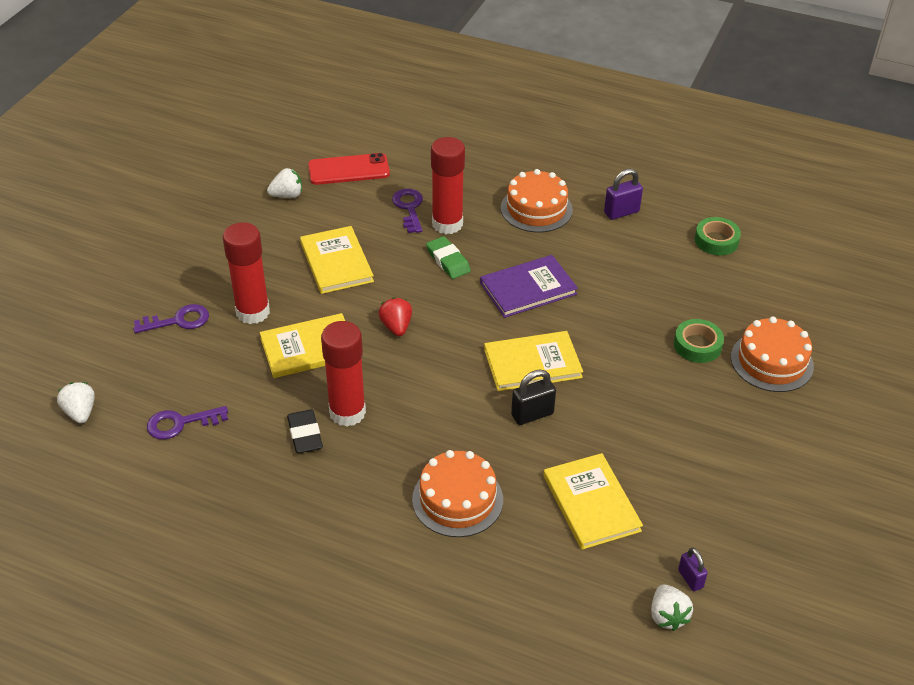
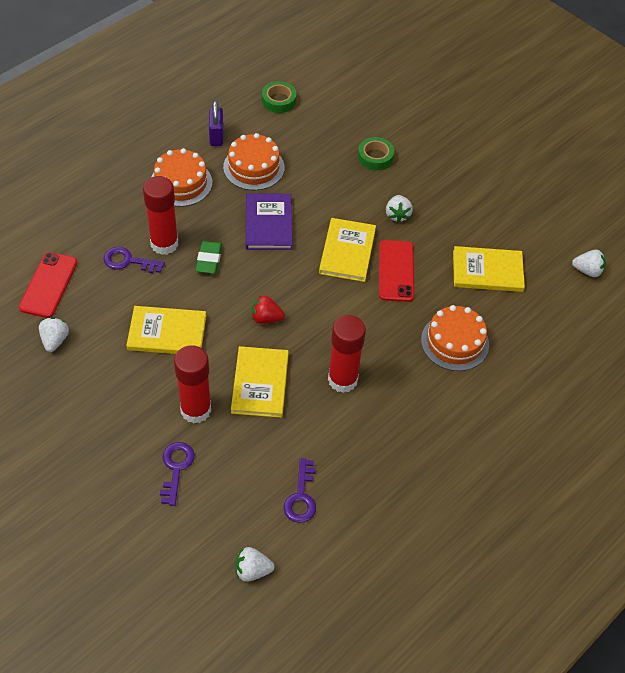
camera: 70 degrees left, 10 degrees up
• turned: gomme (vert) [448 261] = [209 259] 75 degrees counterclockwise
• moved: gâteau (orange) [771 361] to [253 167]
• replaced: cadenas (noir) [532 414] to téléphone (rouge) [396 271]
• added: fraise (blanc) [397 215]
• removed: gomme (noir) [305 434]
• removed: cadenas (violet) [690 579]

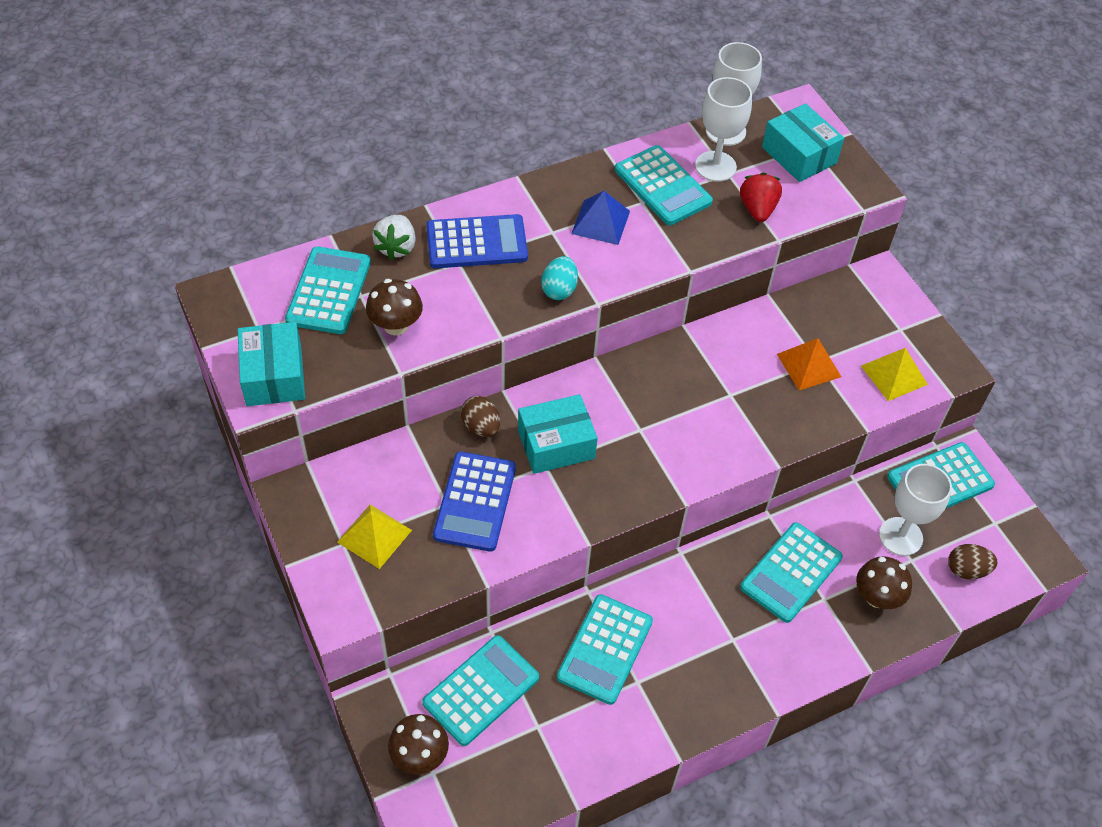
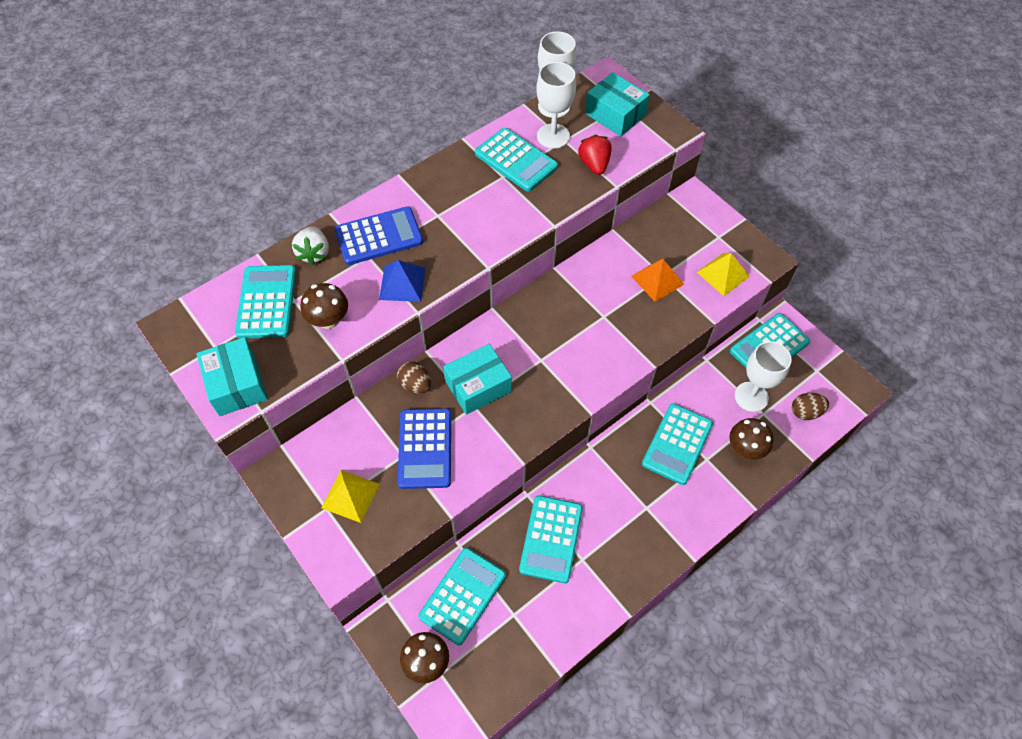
camera: 10 degrees left, 5 degrees up
• moved: pyramide (bleu) [600 222] to [402 283]
• removed: œuf (turquoise) [559 289]

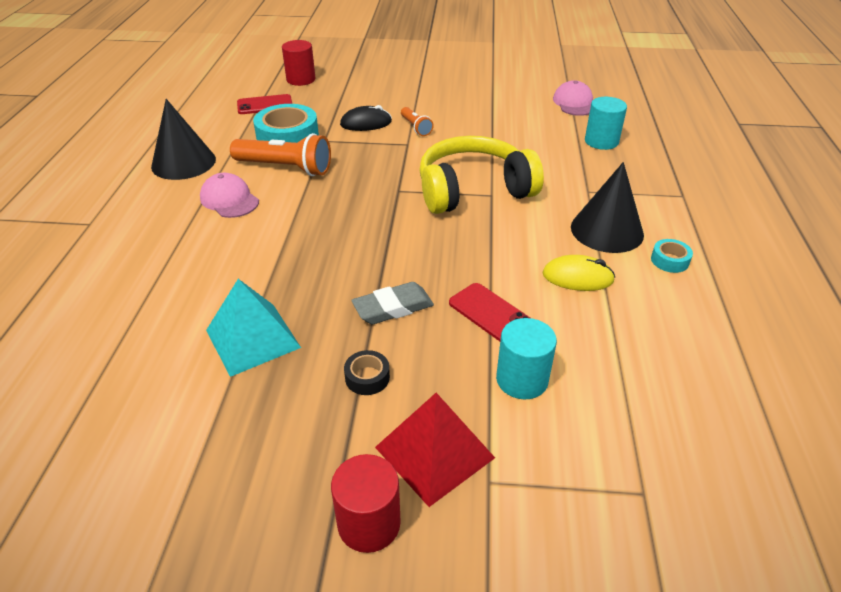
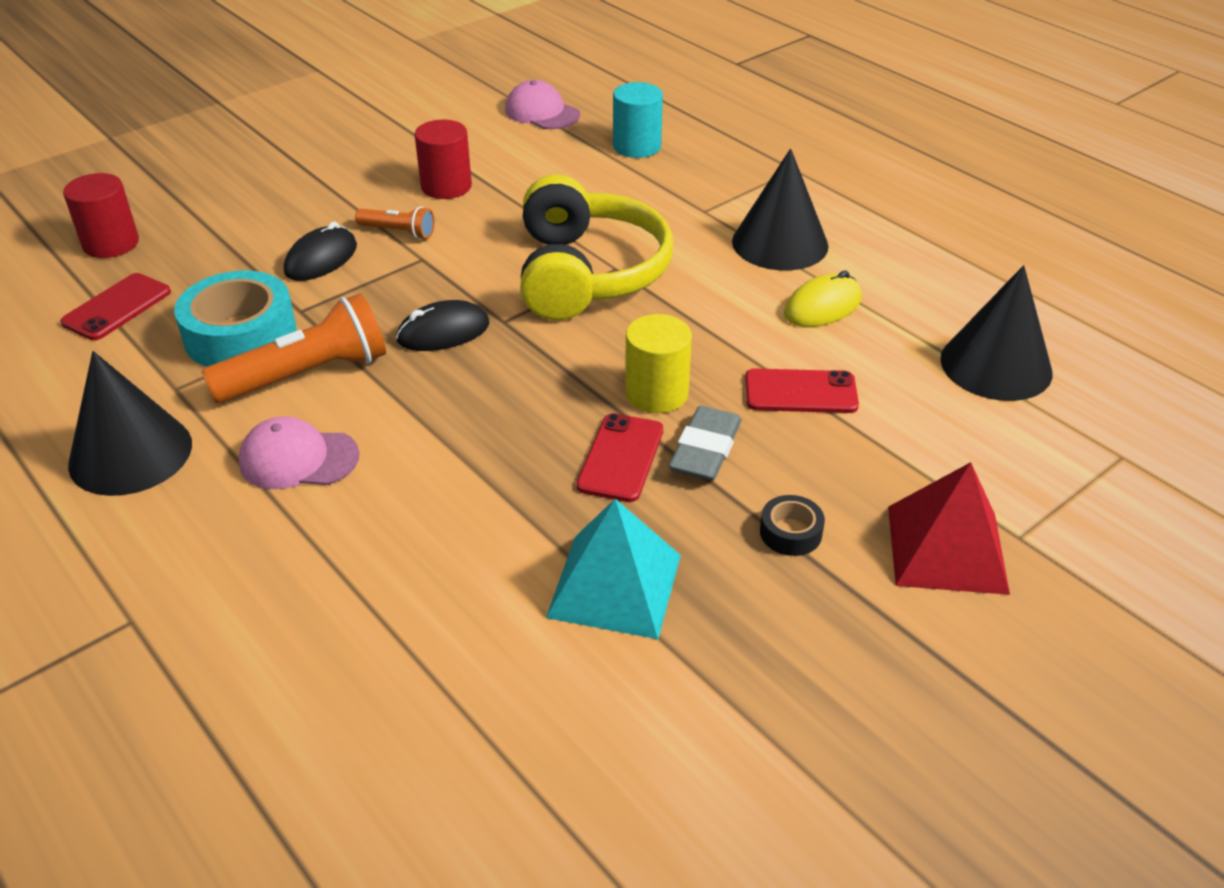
camera: 45 degrees left, 0 degrees up
• added: souris (noir) [443 332]
• moved: cylindre (rouge) [369 523] to [446 186]
• turned: casque audio (jaune) [473 190] = [588 273] 150 degrees clockwise
• added: téléphone (rouge) [620 458]
• added: cylindre (jaune) [656 393]
• added: cône (noir) [996 365]
• removed: cylindre (turquoise) [522 379]
• removed: ruban adhésif (turquoise) [669 260]

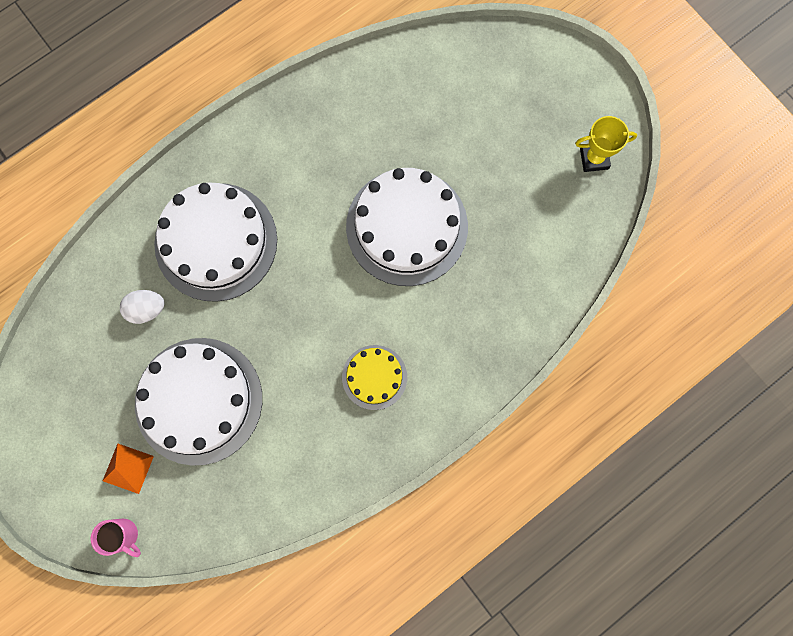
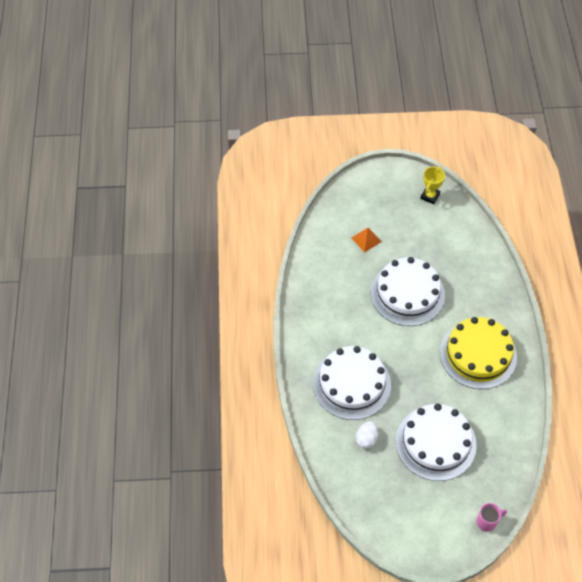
camera: 55 degrees left, 20 degrees down
• moved: pyramide (orange) [128 468] to [366 239]
• resized: gâteau (jaune) [374 377] = [478 354] x1.94

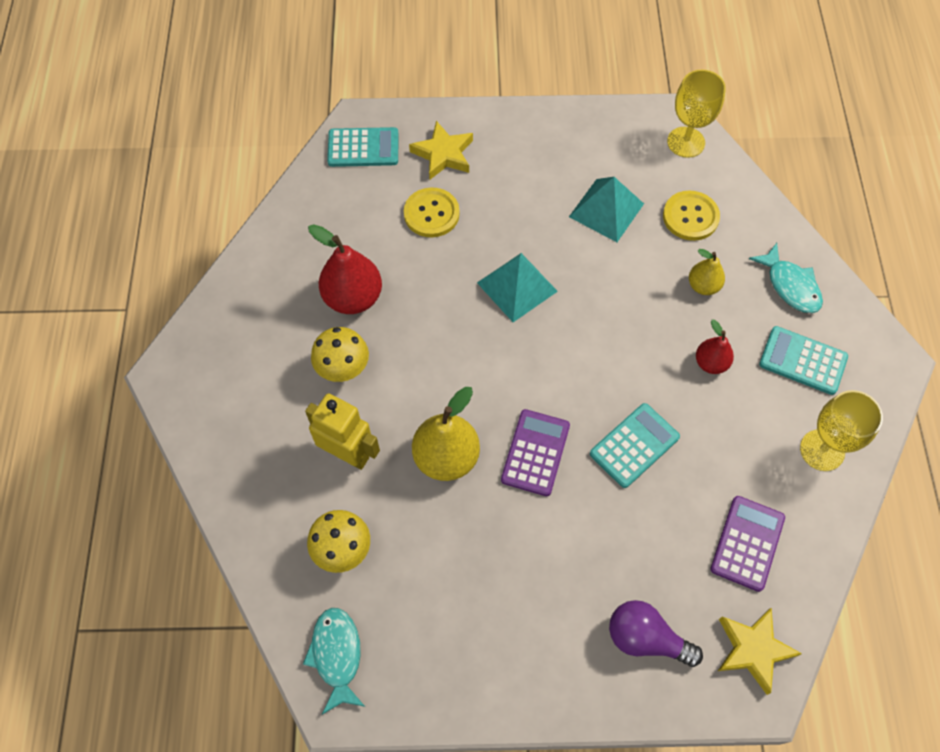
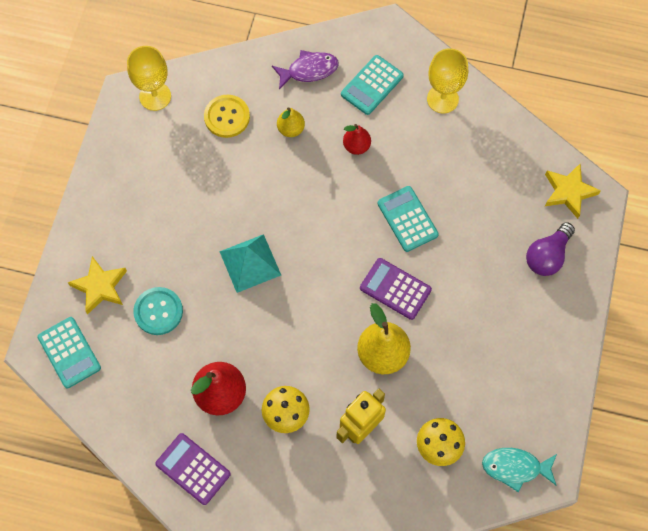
camera: 75 degrees left, 5 degrees up
• turned: calculatrice (turquoise) [363 148] = [69 352] 135 degrees clockwise
• recoloured: bouton (jaune) [431 214] to bouton (turquoise) [158 311]
• moved: calculatrice (violet) [747 543] to [193 469]
• recoloured: poisson (turquoise) [790 286] to poisson (violet) [309 70]
• removed: pyramide (turquoise) [606 210]

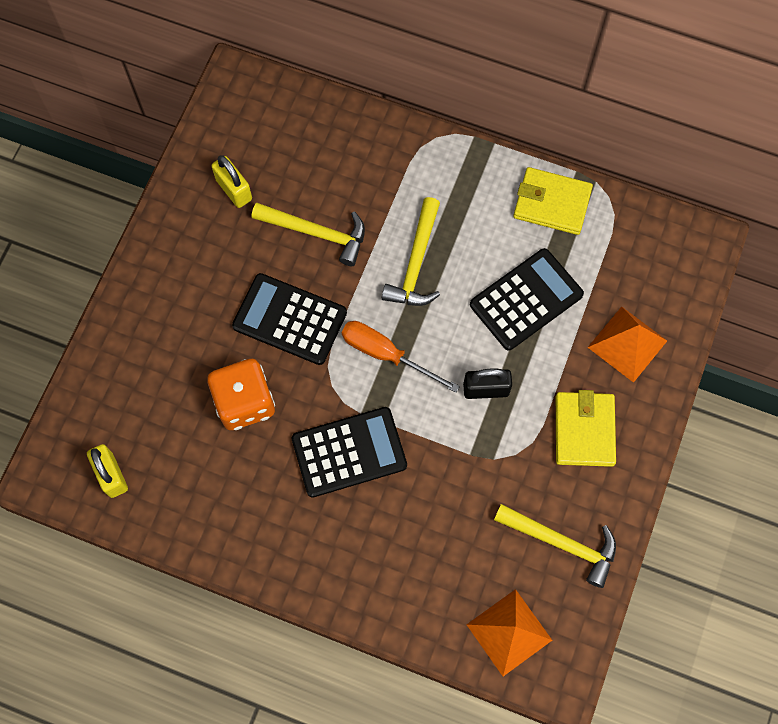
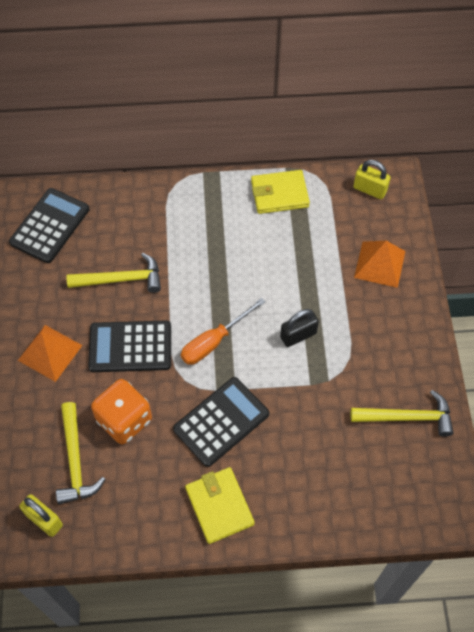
camera: 25 degrees left, 10 degrees down
• moved: calculatrice (noir) [526 300] to [50 226]
• moved: pyramide (orange) [509 632] to [50 353]
• moved: marteau (jaune) [415 263] to [75 461]
• turned: tournevis (orange) [386 354] = [214 341] 45 degrees counterclockwise
• moved: portefeuille (jaune) [584 430] to [219 506]
• moved: cadenas (jaune) [234 190] to [369 189]

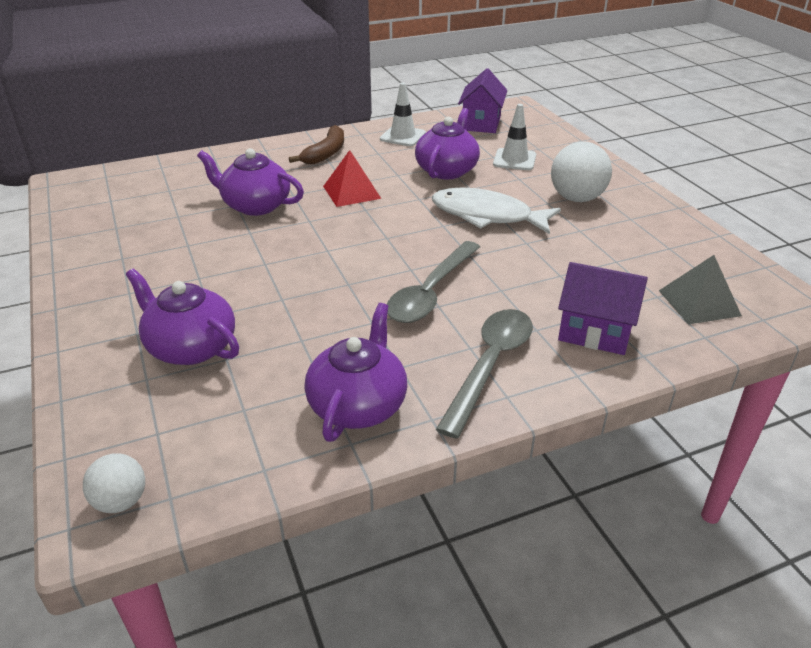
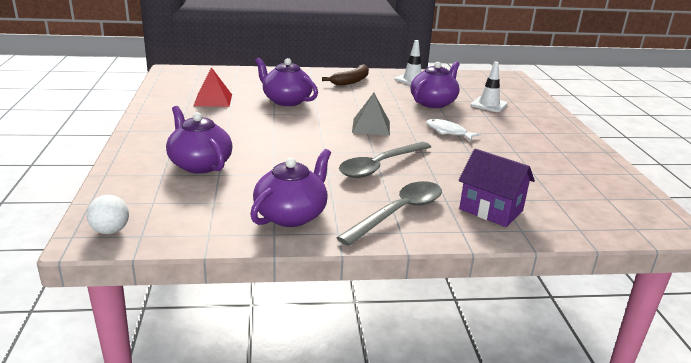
camera: 15 degrees right, 10 degrees down
• moved: pyramide (rouge) [352 192] to [213 100]
• moved: pyramide (gris) [699 303] to [371 126]
• resized: poisson (blanc) [487 215] = [448 132] x0.58
• removed: maison (violet) [481 123]
• removed: balle (blanc) [577 198]

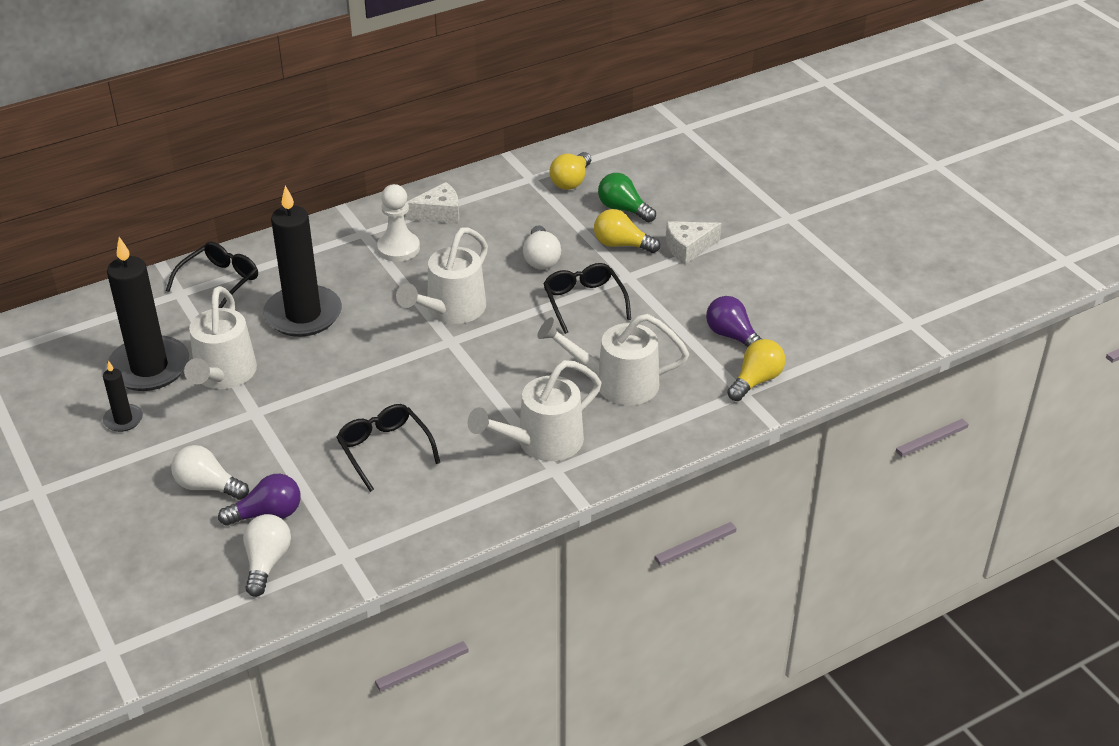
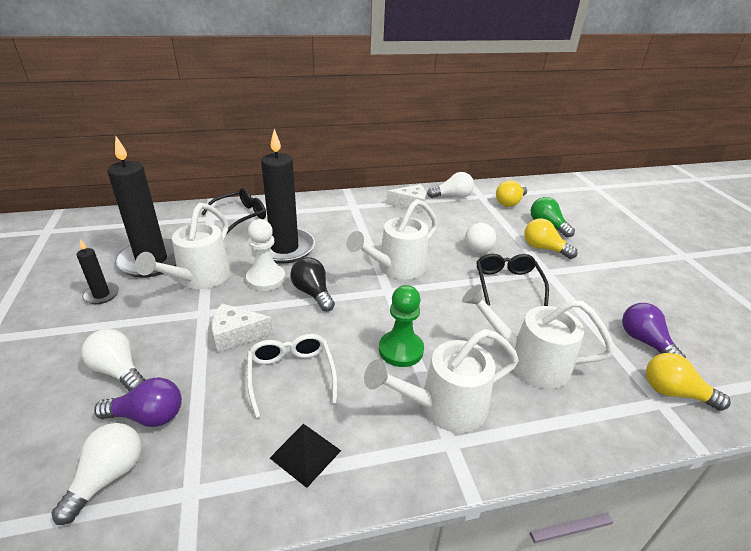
camera: 15 degrees right, 5 degrees down
• moved: fromage (blanc) [688 248] to [236 335]
• moved: pion (blanc) [398 248] to [266 279]
• recoloured: lunettes (noir) [384 450] to lunettes (blanc) [291 375]
• added: pyramide (noir) [305 454]
• added: ampoule (noir) [313 293]
• added: pion (vert) [401 350]
• added: ampoule (blanc) [452 196]
• turned: ampoule (jaune) [756 381] = [674 393] 120 degrees counterclockwise

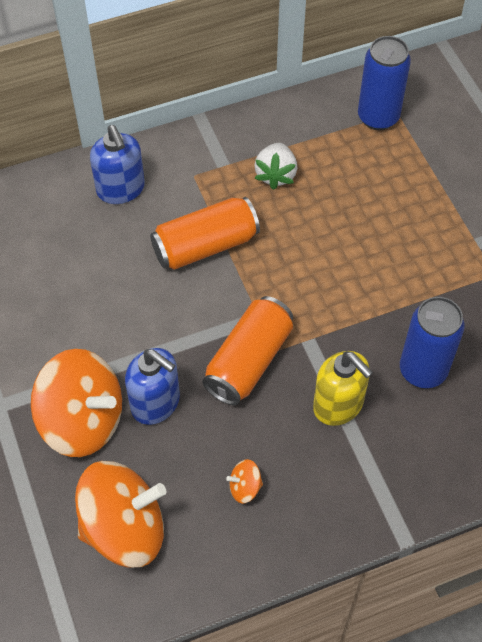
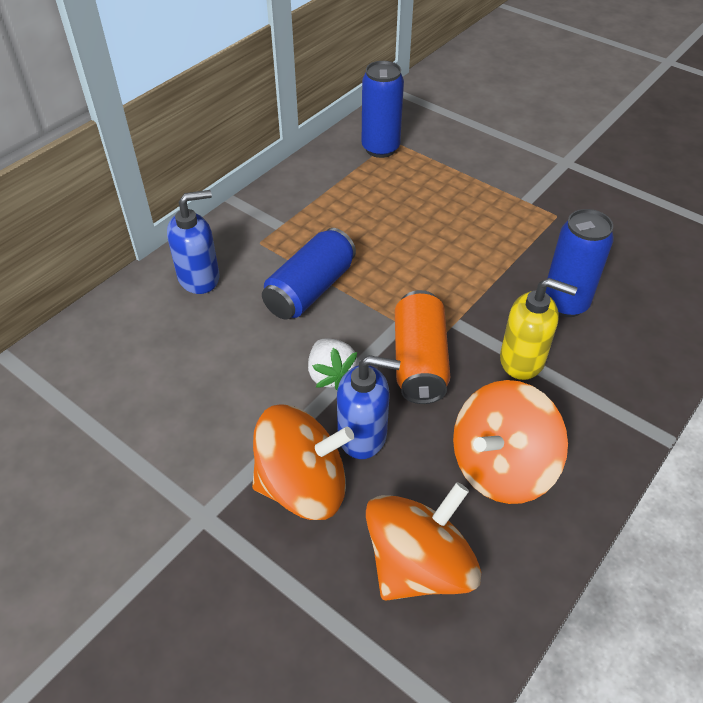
camera: 30 degrees left, 10 degrees down
• turned: distributeur de savon (bleu) [121 189] = [199 278] 60 degrees counterclockwise
• recoloured: canette (orange) [205 245] to canette (bleu) [310 289]
• moved: fraise (blanc) [276 175] to [331 375]
• resized: toupie (orange) [245 487] = [501 467] x2.49

